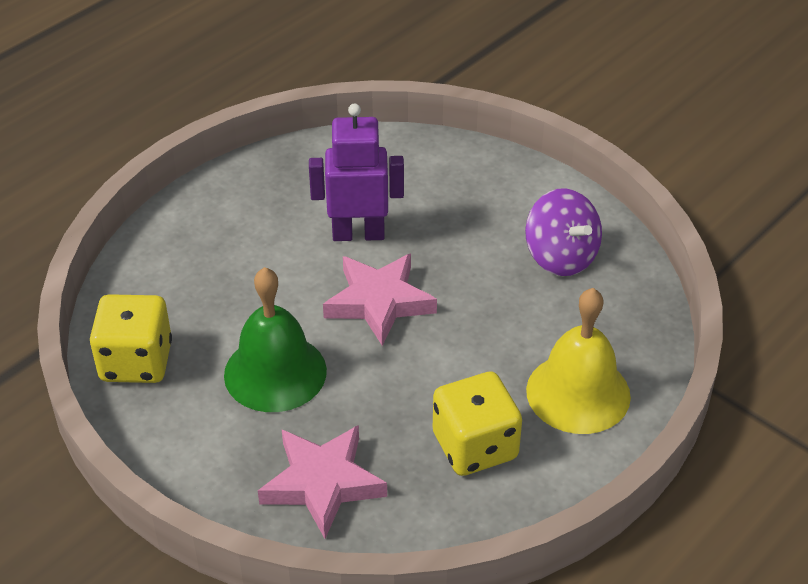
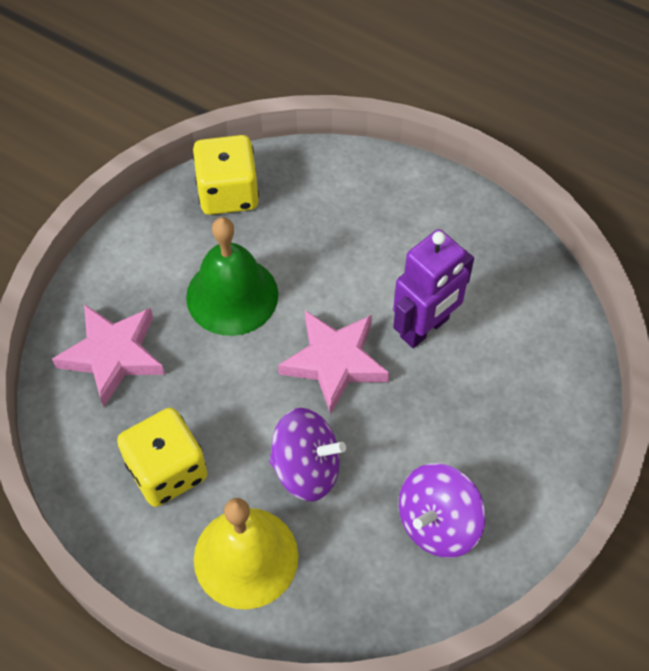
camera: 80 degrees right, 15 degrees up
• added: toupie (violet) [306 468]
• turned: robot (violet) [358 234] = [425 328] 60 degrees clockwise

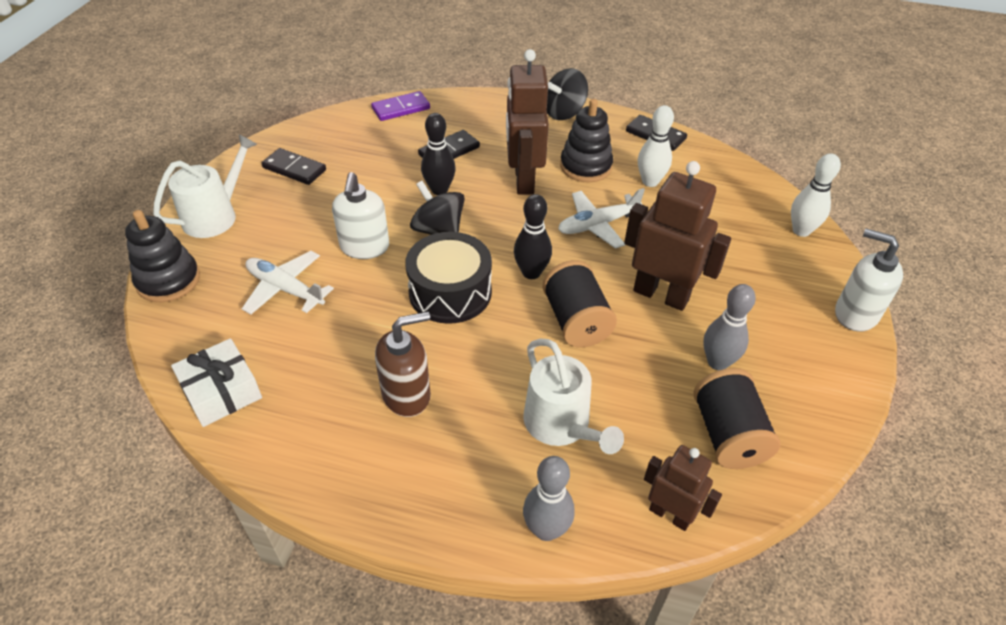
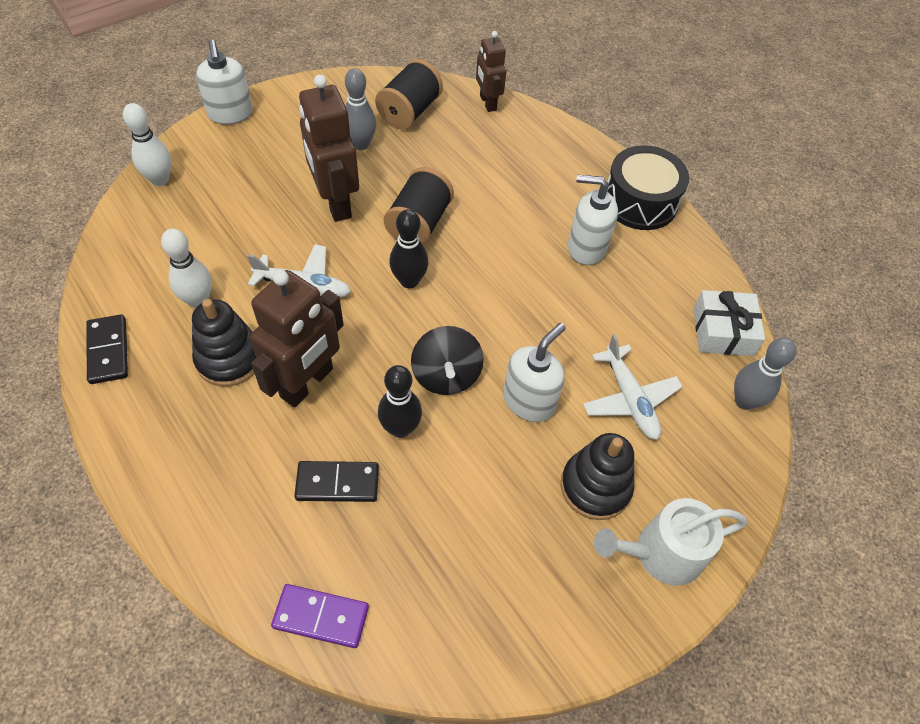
camera: 145 degrees left, 10 degrees up
• moved: jouet à empiler (noir) [168 280] to [595 486]
• recoloured: distributeur de savon (marron) [407 394] to distributeur de savon (blanc) [586 248]
• moved: tambour (noir) [450 292] to [640 202]
• moved: quille (gris) [546 529] to [744 401]
• removed: domino (noir) [294 169]
• removed: arrosoir (blanc) [561 425]
• removed: toupie (noir) [564 112]

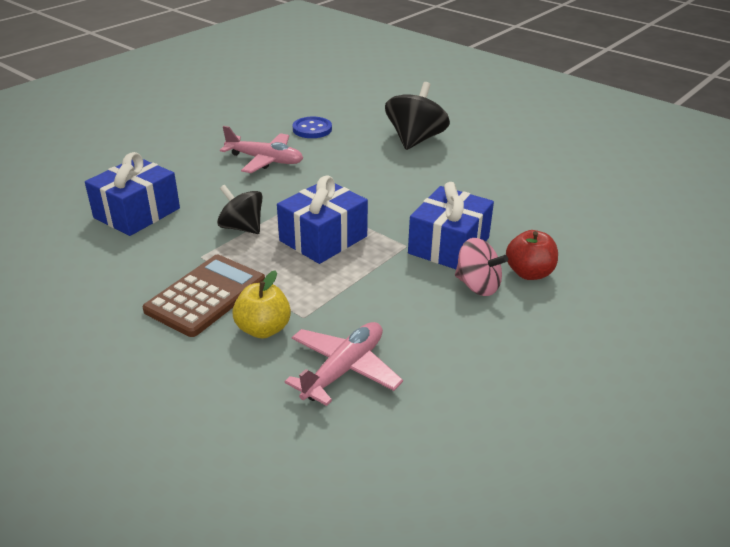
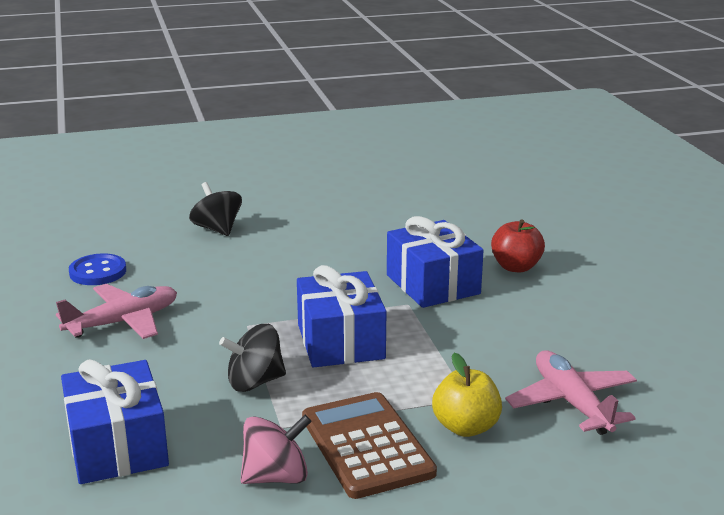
camera: 55 degrees left, 10 degrees down
• resized: toupie (noir) [415 140] = [217 229] x0.66
• moved: toupie (rose) [477 286] to [276 477]

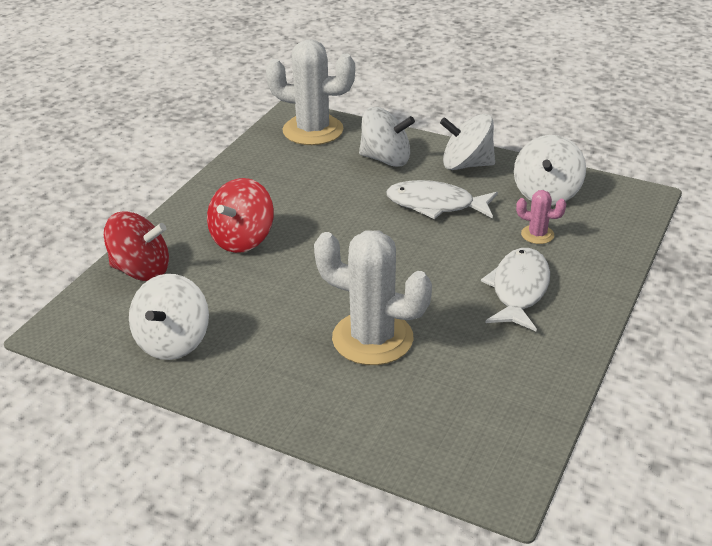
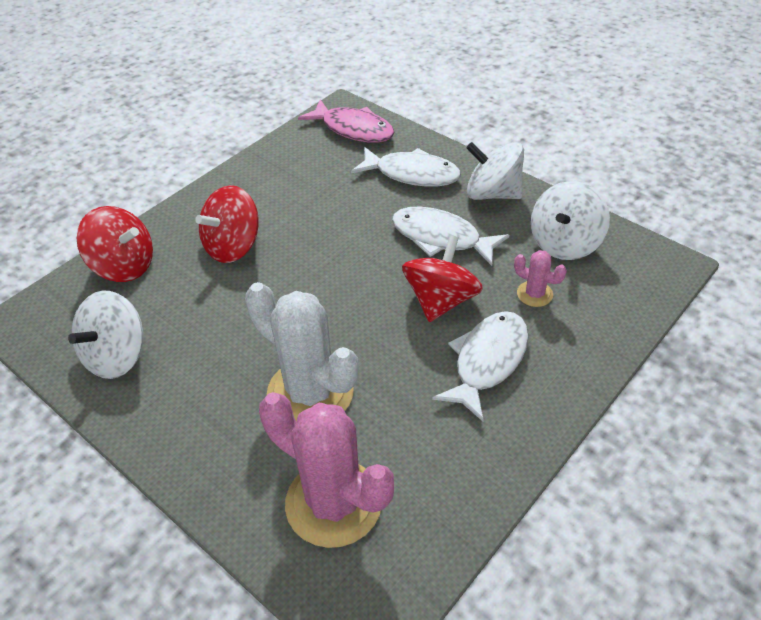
camera: 15 degrees right, 10 degrees up
• added: cactus (rose) [333 503]
• replaced: cactus (blanc) [313 130] to poisson (rose) [353 129]
• replaced: toupie (blanc) [386 159] to poisson (blanc) [412 174]
• added: toupie (rouge) [440 300]

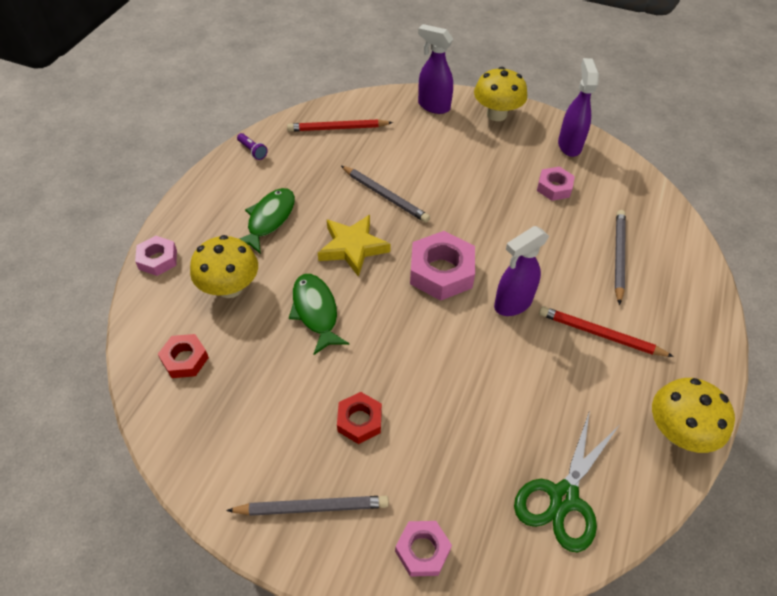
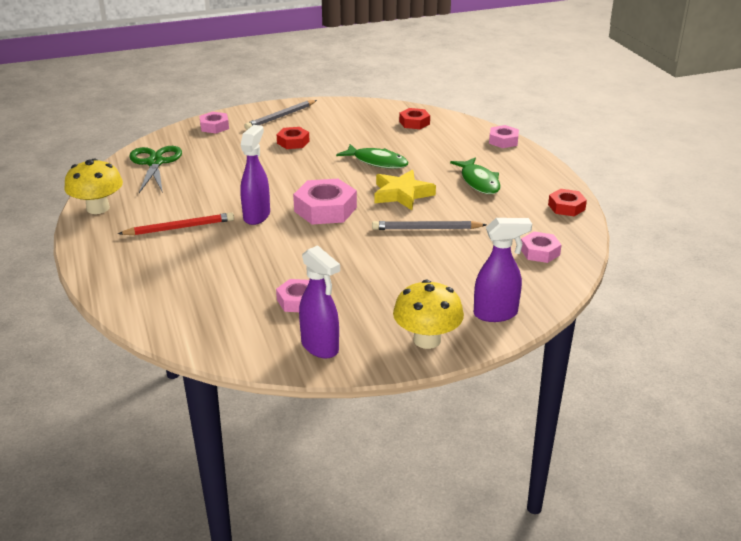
camera: 140 degrees right, 20 degrees down
• replaced: crayon (rouge) [337 128] to écrou (rose) [540 252]
• replaced: lampe de poche (violet) [252 151] to écrou (rouge) [566 207]
• removed: champignon (jaune) [230 287]
• removed: crayon (gris) [618 256]

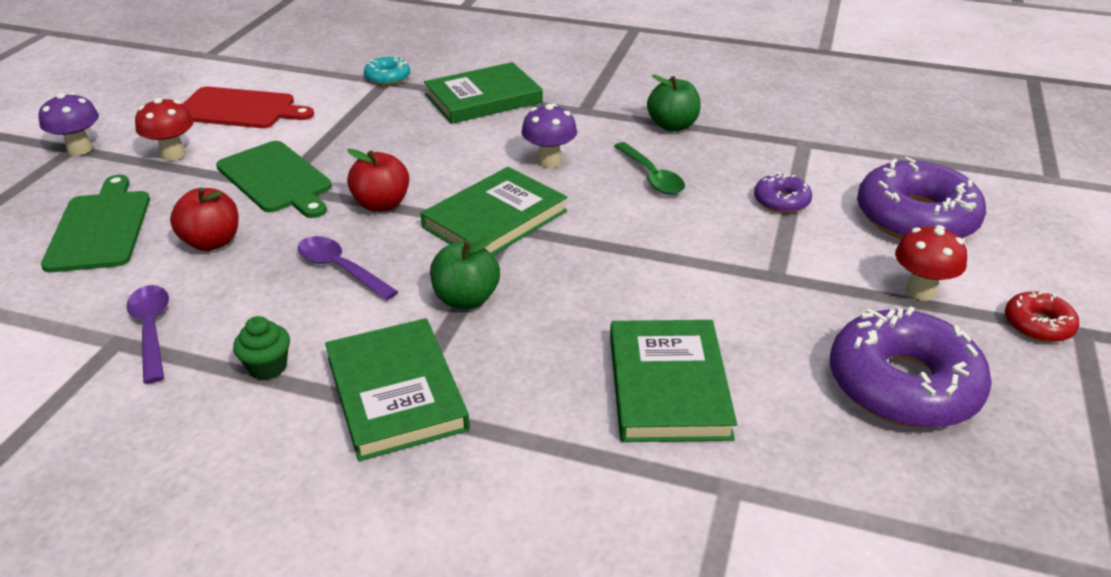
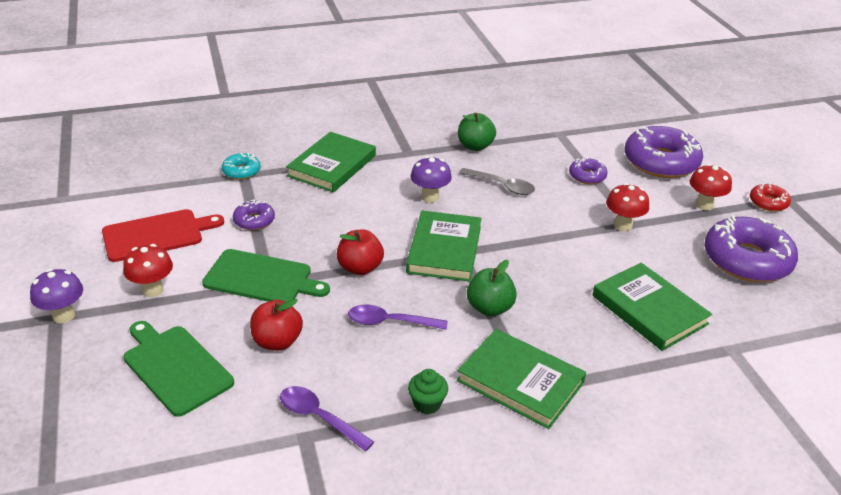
camera: 35 degrees left, 0 degrees up
• added: beignet (violet) [254 220]
• recoloured: cuillère (vert) [651 177] to cuillère (gris) [502 186]
• added: champignon (rouge) [623 225]

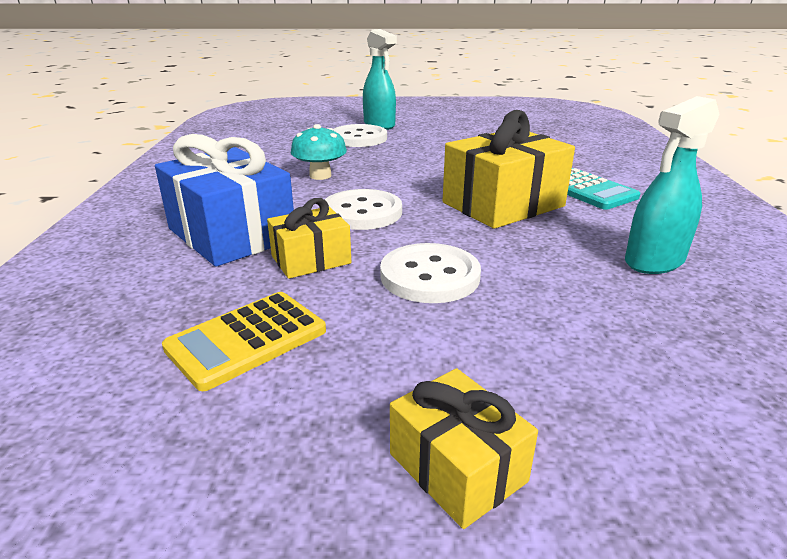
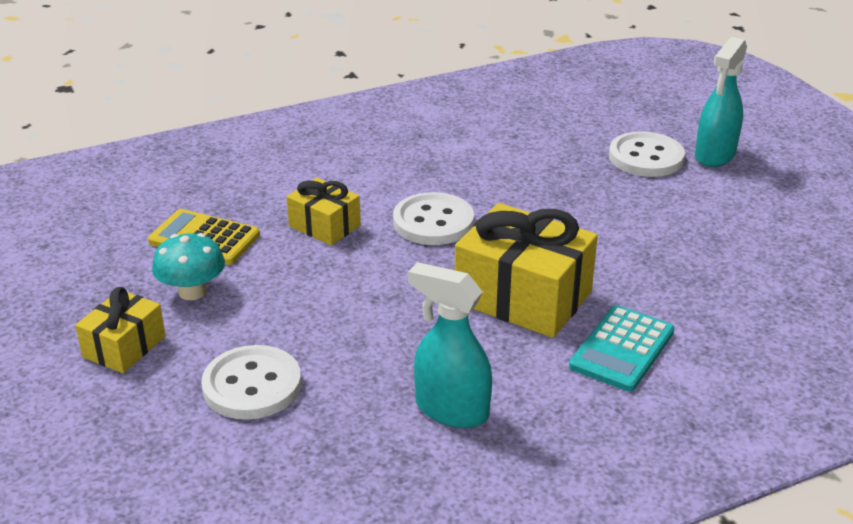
camera: 65 degrees right, 5 degrees up
• moved: champignon (turquoise) [320 176] to [192 291]
• moved: bouton (blanc) [430 276] to [252 385]
• removed: cadeau (bleu) [231 234]

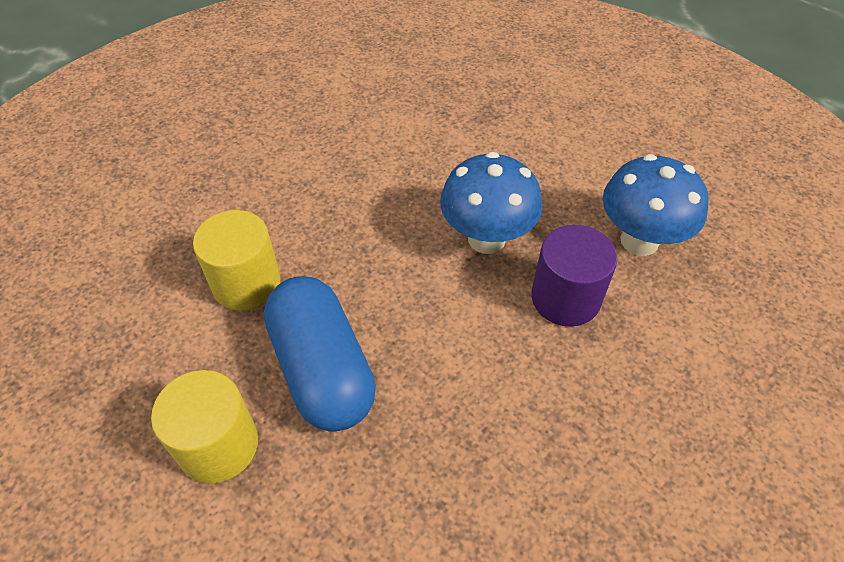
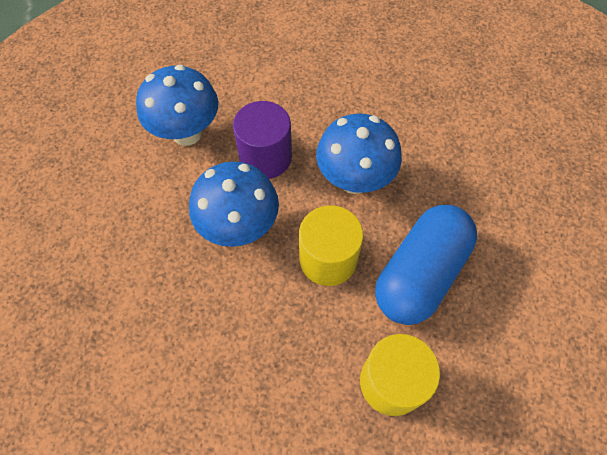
camera: 120 degrees left, 10 degrees up
• moved: cylindre (jaune) [218 445] to [328 259]
• added: champignon (bleu) [354 180]

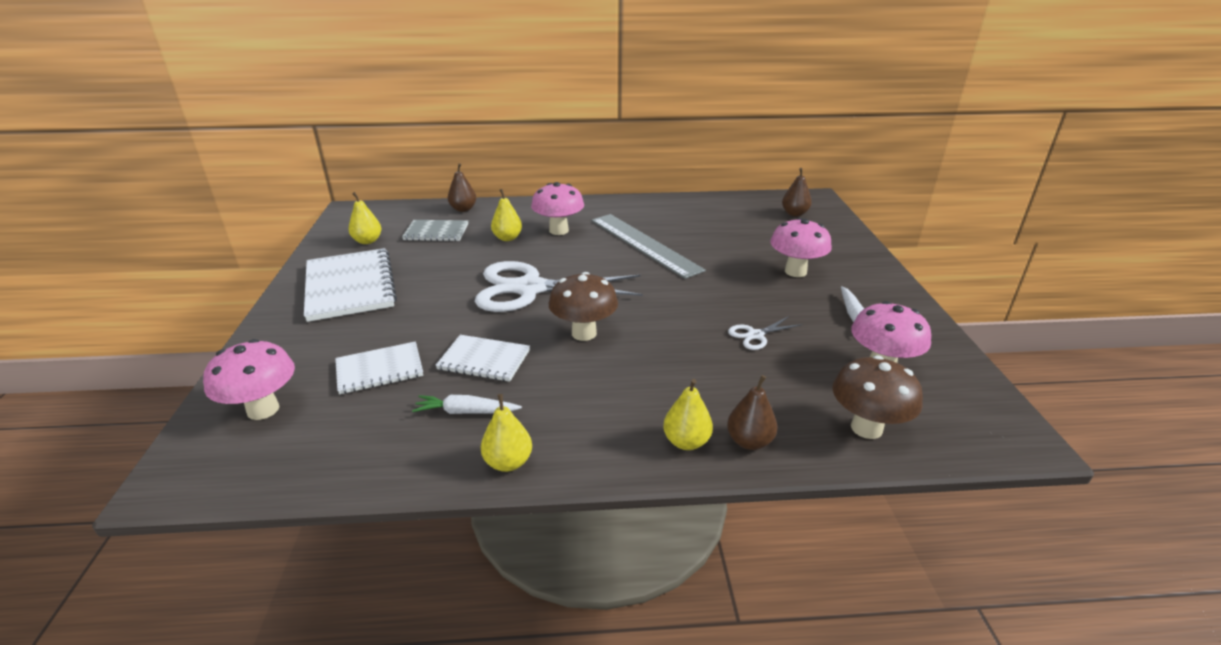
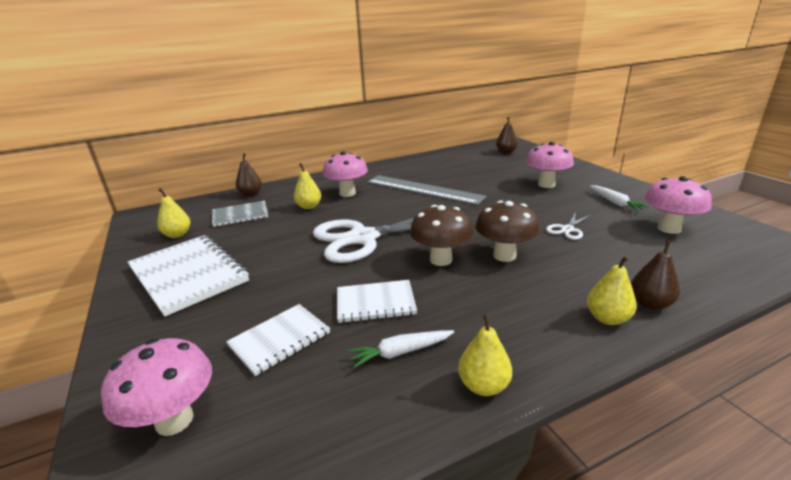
camera: 20 degrees left, 5 degrees down
• moved: champignon (marron) [866 428] to [504 255]

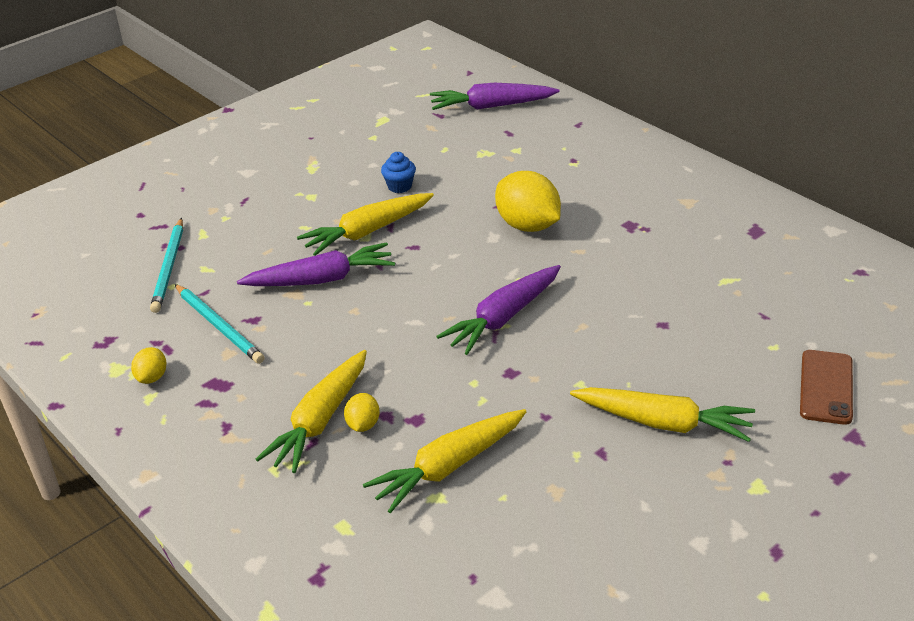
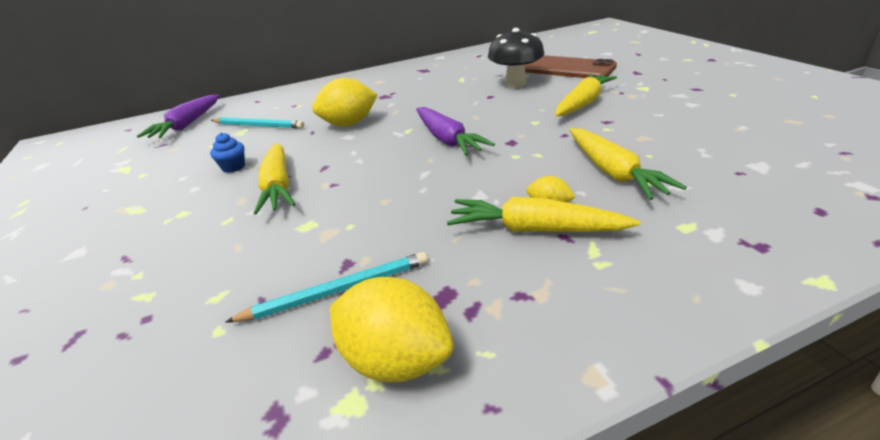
camera: 70 degrees left, 5 degrees down
• moved: crayon (turquoise) [169 267] to [258 126]
• resized: citron (jaune) [152 377] = [395 361] x2.02
• turned: carotte (jaune) [320 421] = [535 230] 150 degrees clockwise
• added: champignon (noir) [515 84]
• resized: téléphone (marron) [826 387] = [566 68] x1.61
• removed: carotte (violet) [321 279]

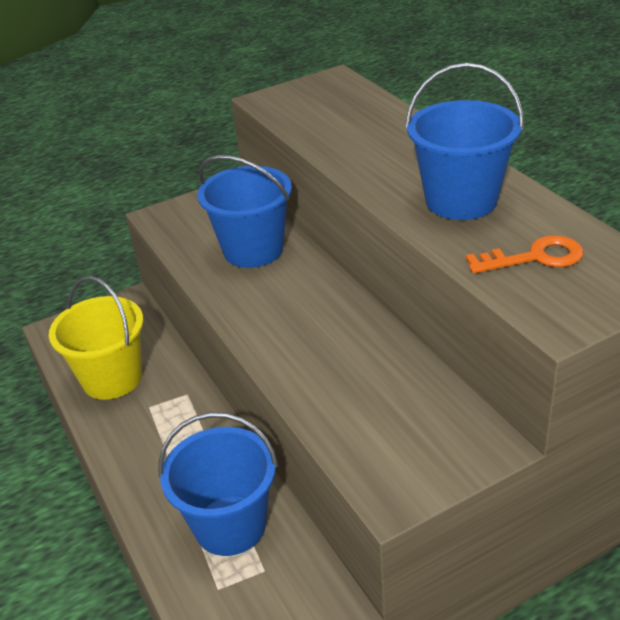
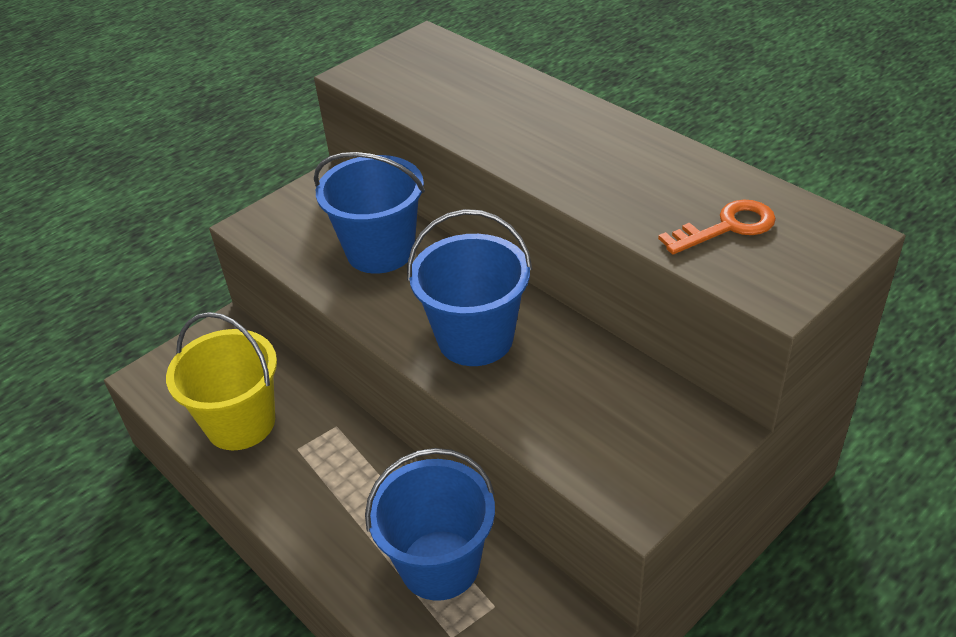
camera: 15 degrees left, 5 degrees up
• moved: seau (bleu) [461 200] to [475 339]

